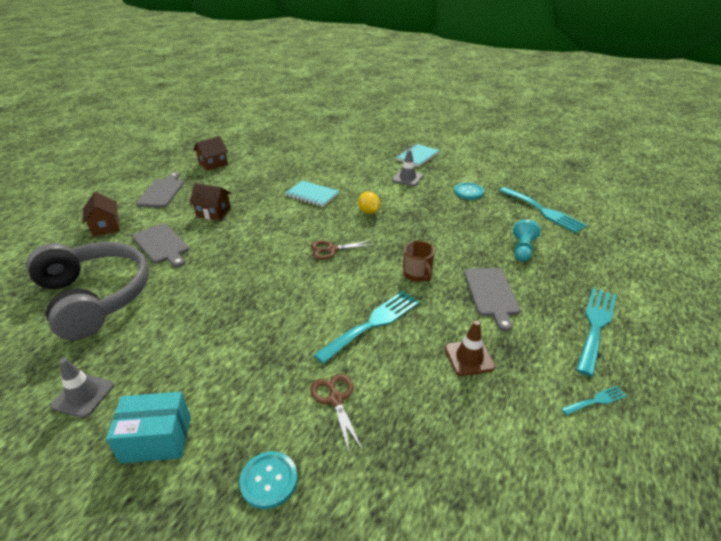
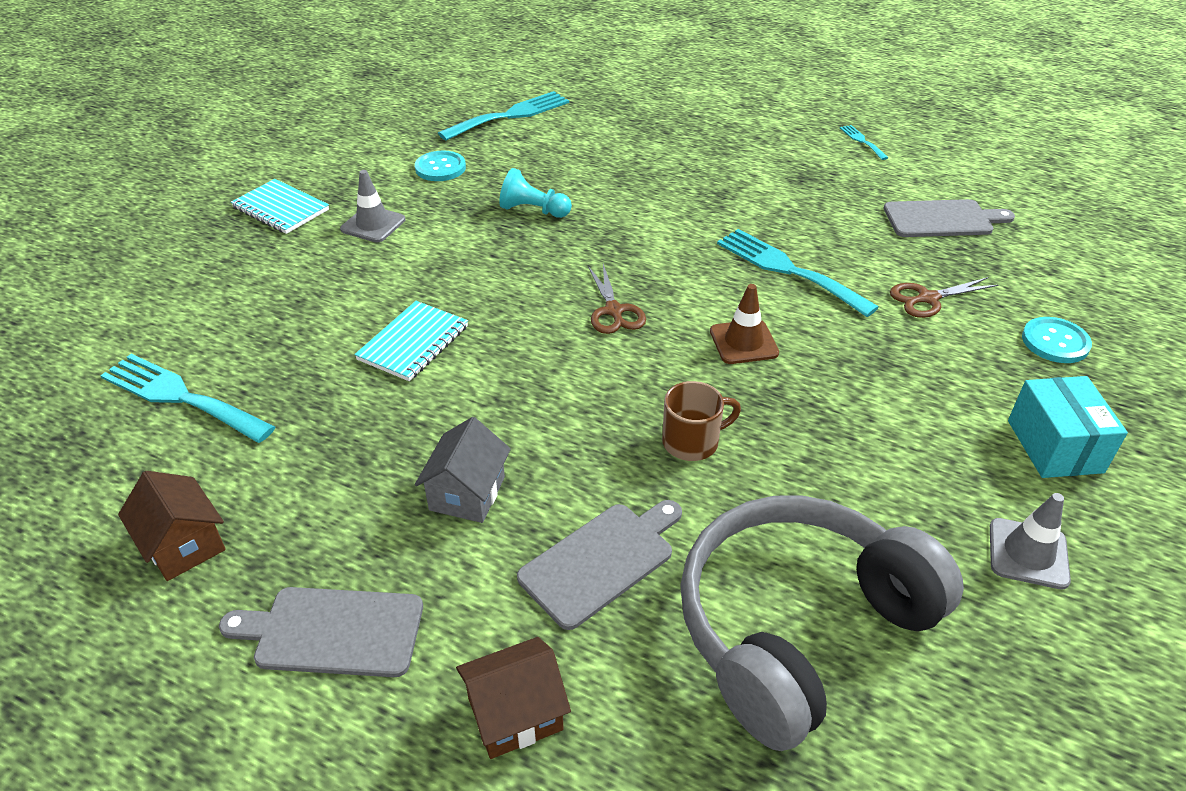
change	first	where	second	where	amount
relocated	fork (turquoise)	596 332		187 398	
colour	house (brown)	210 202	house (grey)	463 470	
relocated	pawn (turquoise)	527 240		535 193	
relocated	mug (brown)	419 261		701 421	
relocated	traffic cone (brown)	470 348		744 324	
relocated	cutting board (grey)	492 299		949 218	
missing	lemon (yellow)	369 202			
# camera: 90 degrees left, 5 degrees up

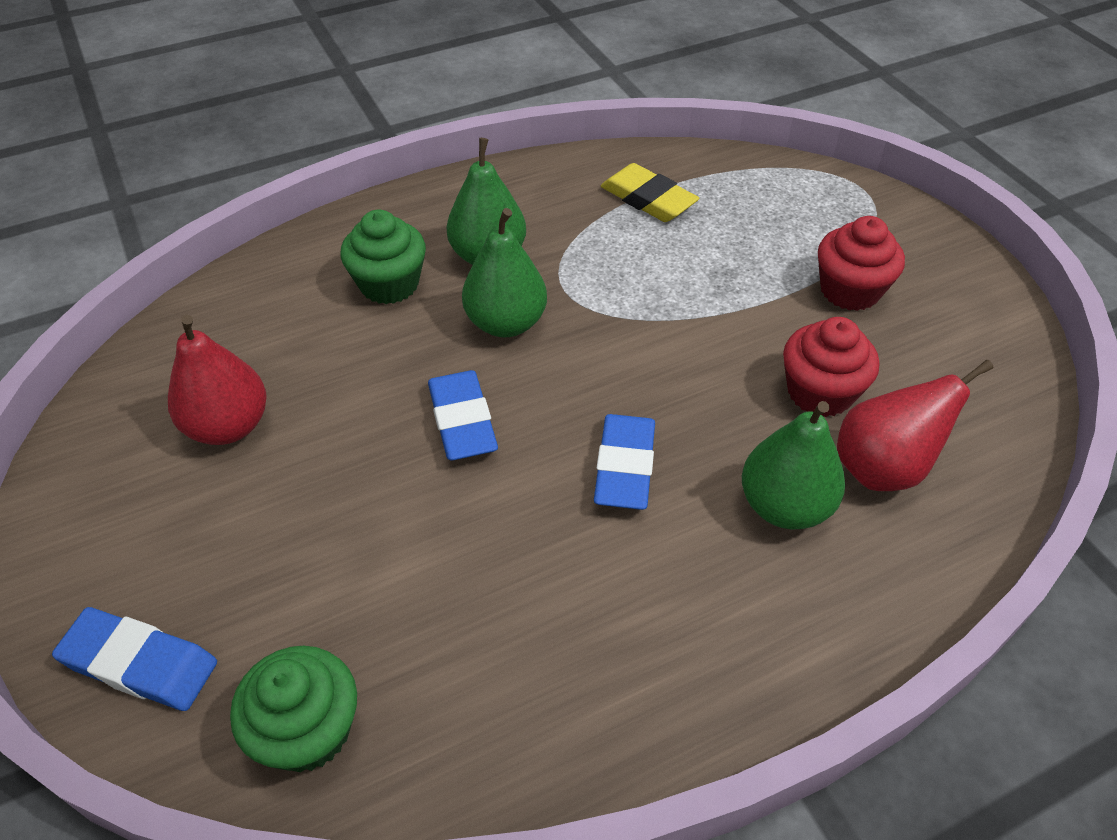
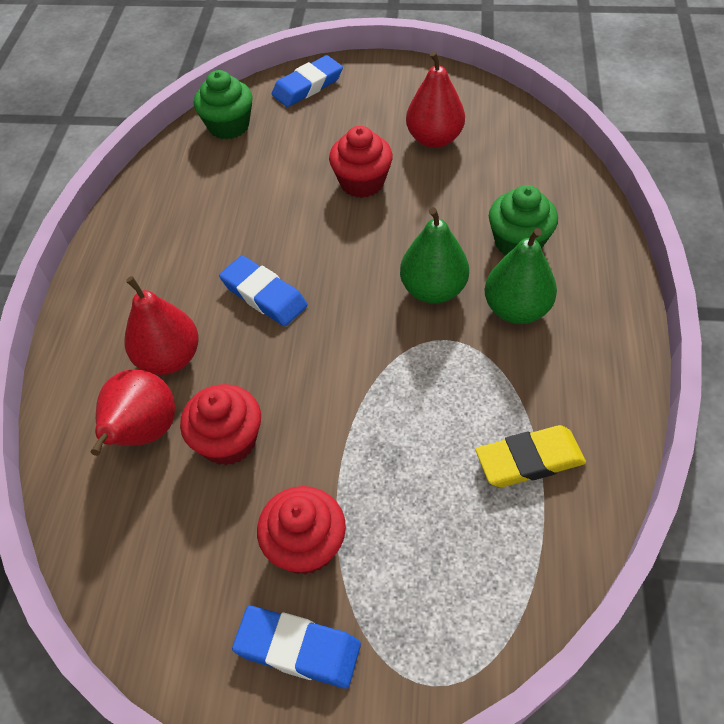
change	first	where	second	where	amount
colour	pear (green)	793 465	pear (red)	161 325	
relocated	eraser (blue)	463 415		296 647	
appeared			cupcake (red)	361 162	
# camera: 125 degrees right, 5 degrees up

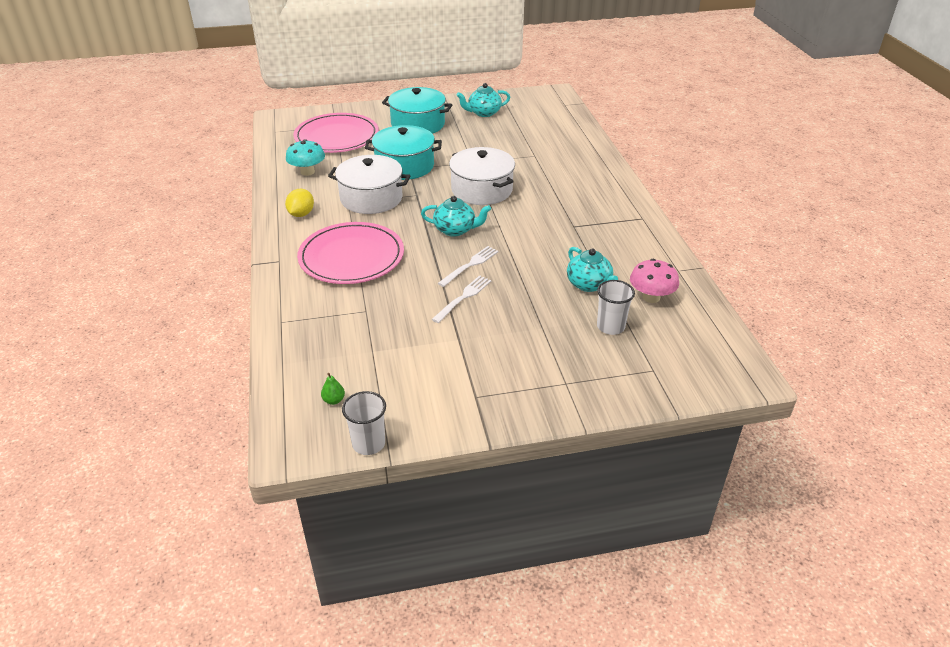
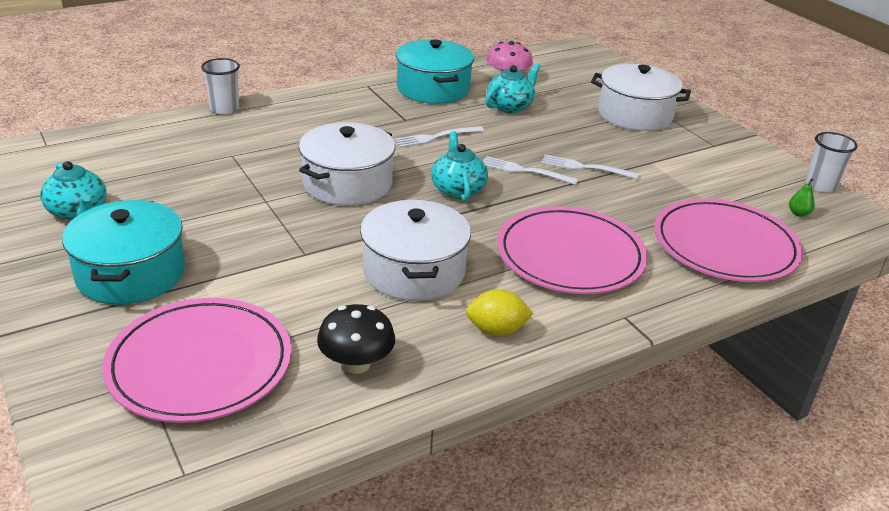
change	first	where	second	where	amount
relocated	cup (white)	616 307		220 86	
colour	mushroom (turquoise)	305 157	mushroom (black)	356 339	
appeared			fork (white)	439 137	
relocated	pot (turquoise)	403 152		435 72	
appeared			pot (white)	641 97	
appeared			plate (pink)	729 240	
# camera: 110 degrees left, 5 degrees down

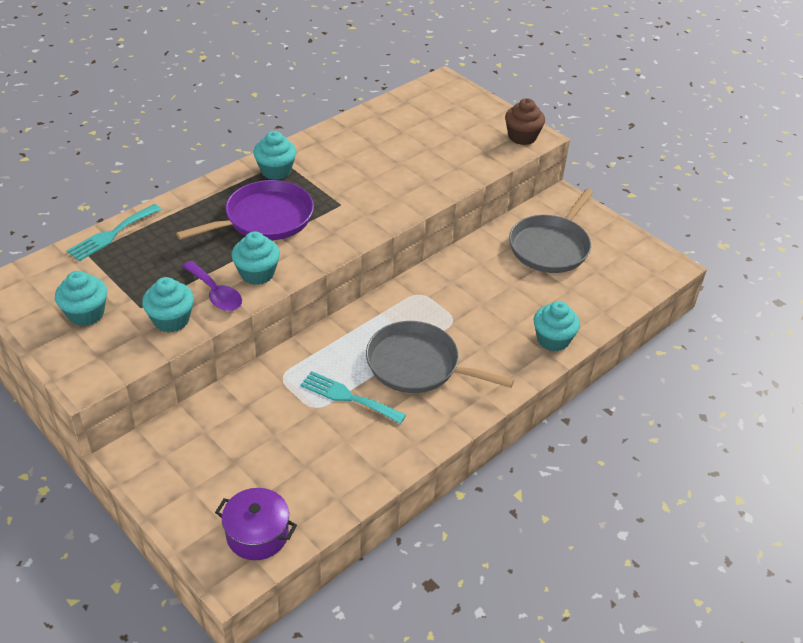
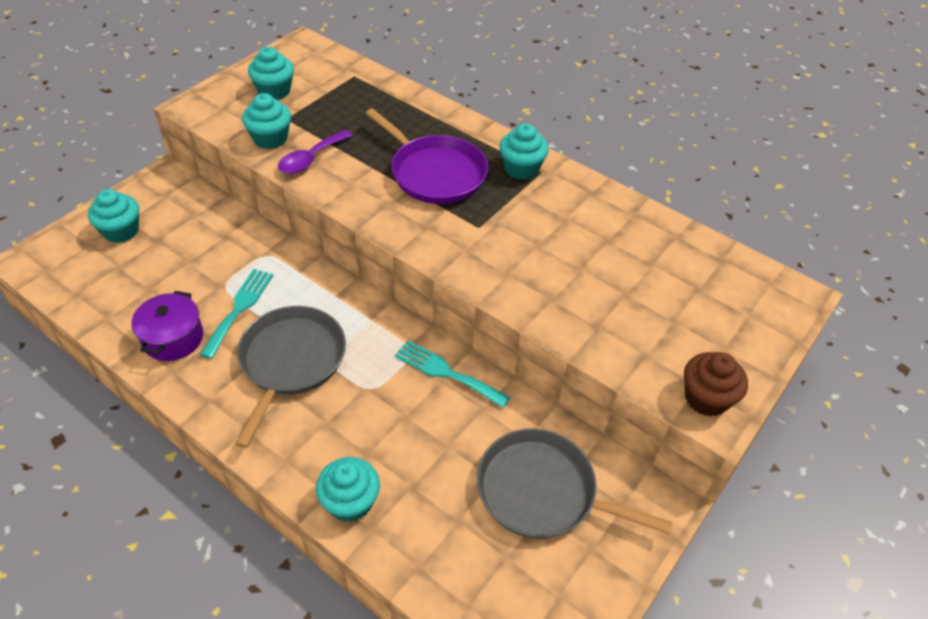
change	first	where	second	where	amount
relocated	cupcake (turquoise)	256 258		113 216	
relocated	pot (purple)	256 524		167 326	
relocated	fork (turquoise)	114 232		452 374	
# camera: 80 degrees right, 5 degrees up

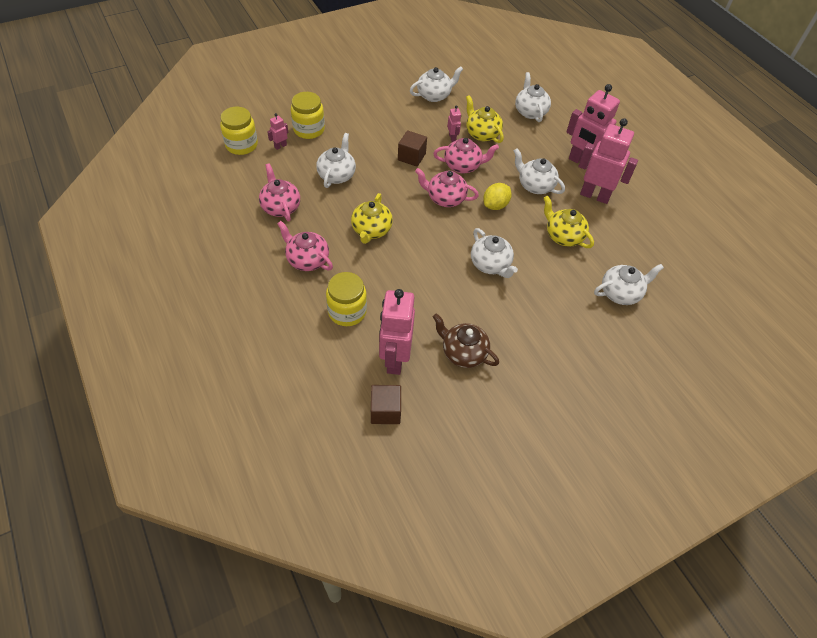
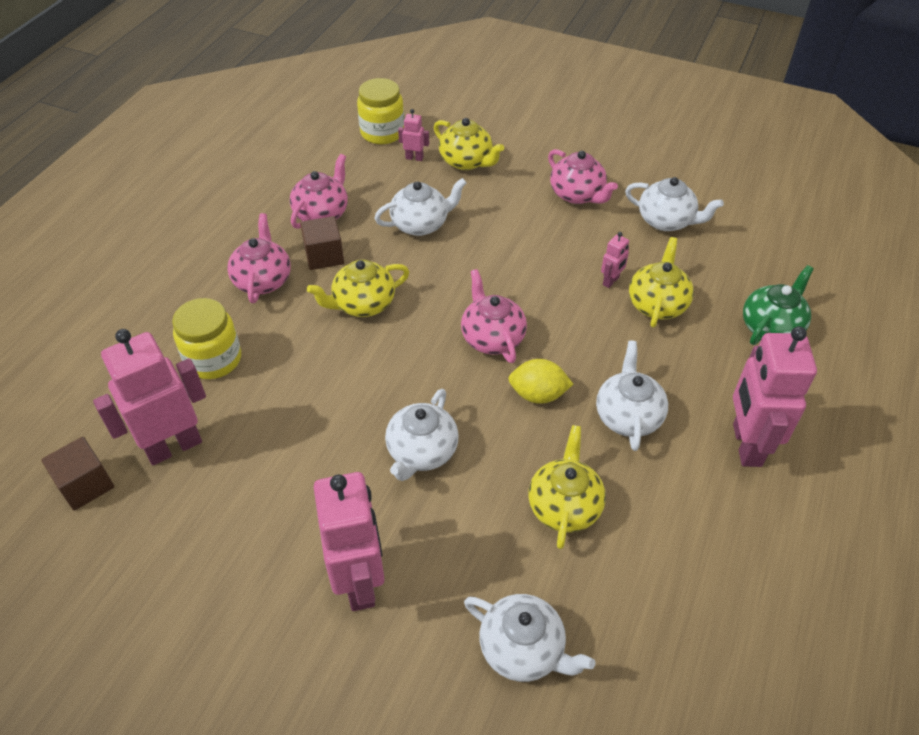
change	first	where	second	where	amount
relocated	cube (brown)	412 148		322 243	
relocated	robot (pink)	608 161		349 541	
exchanged	jar (yellow)	308 115	teapot (yellow)	469 144	
relocated	teapot (pink)	466 155		583 176	
colour	teapot (white)	533 97	teapot (green)	778 305	
missing	teapot (brown)	466 340			
# camera: 55 degrees right, 5 degrees down

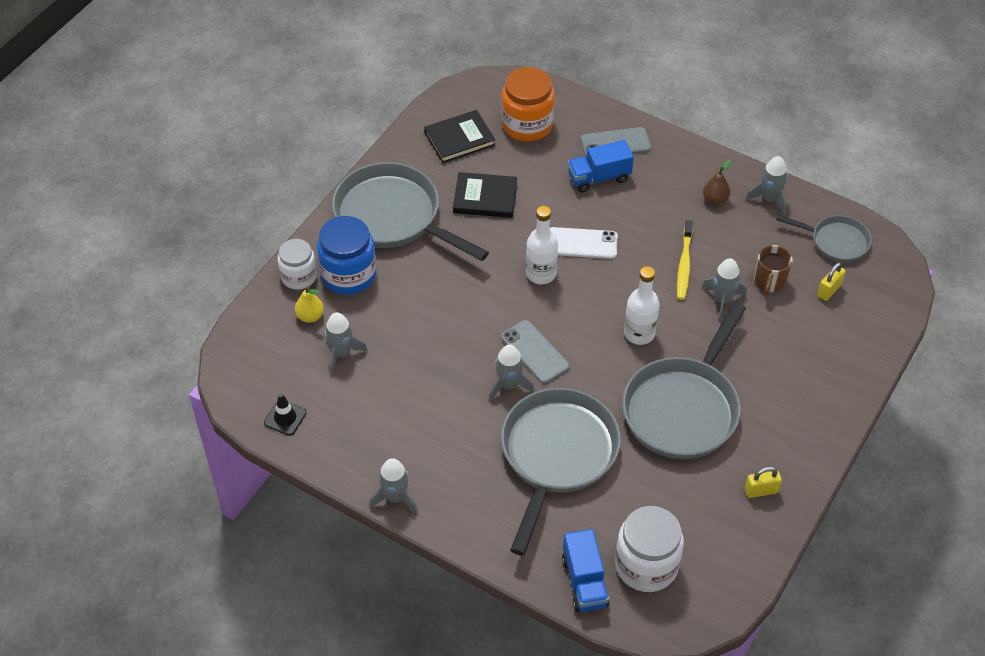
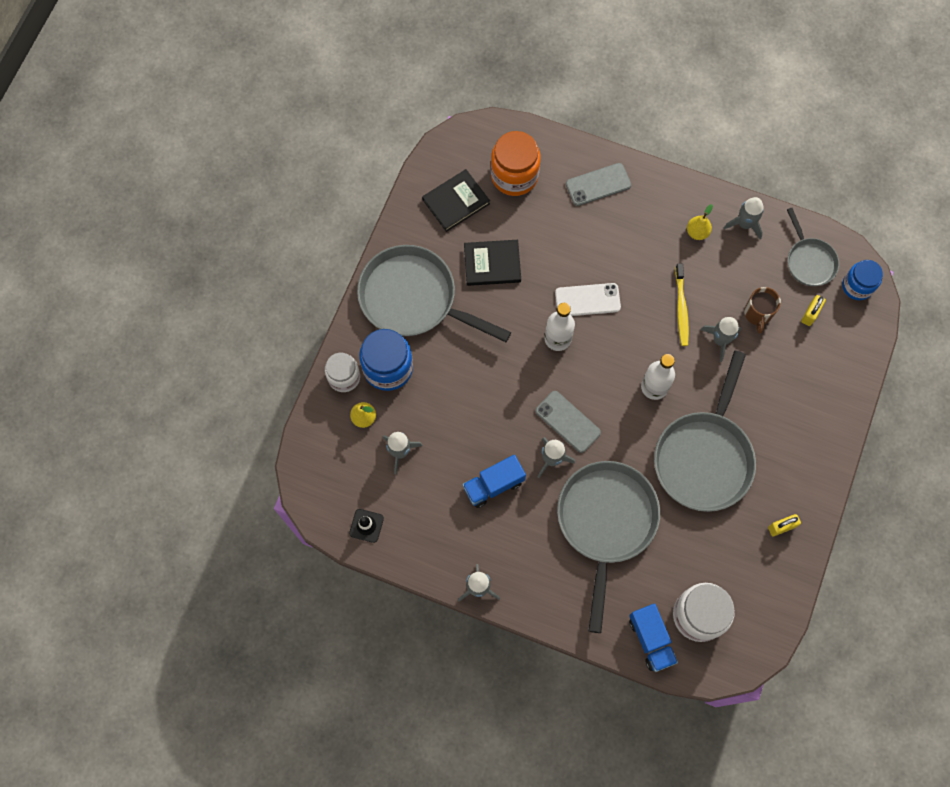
change	first	where	second	where	amount
relocated	truck (blue)	601 166		494 481	
colour	pear (brown)	717 182	pear (yellow)	700 222	
spun	pan (grey)	824 238		813 247	60 degrees clockwise
appeared			jar (blue)	862 280	
# camera: 10 degrees left, 20 degrees up

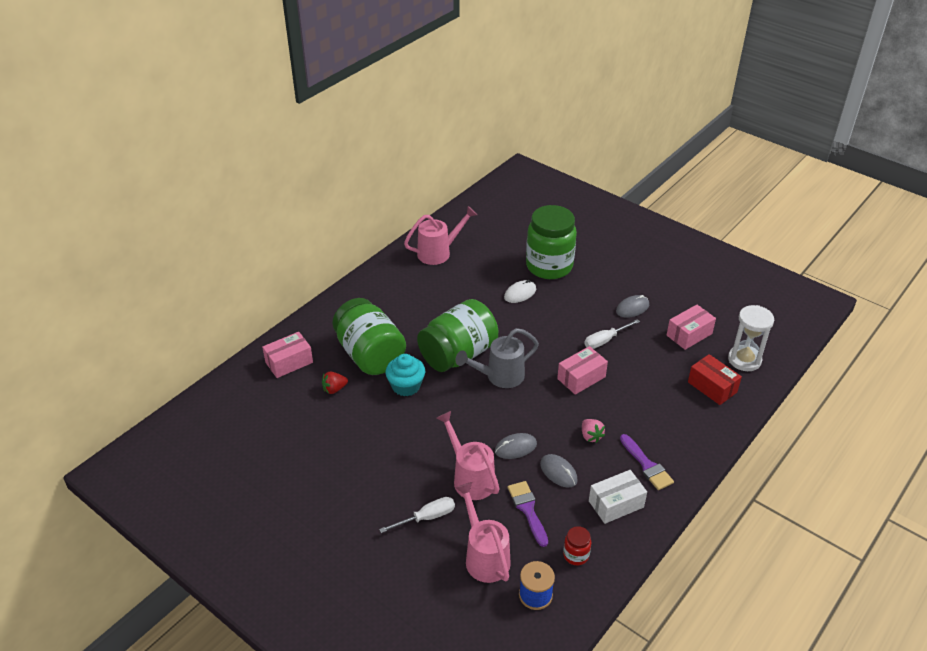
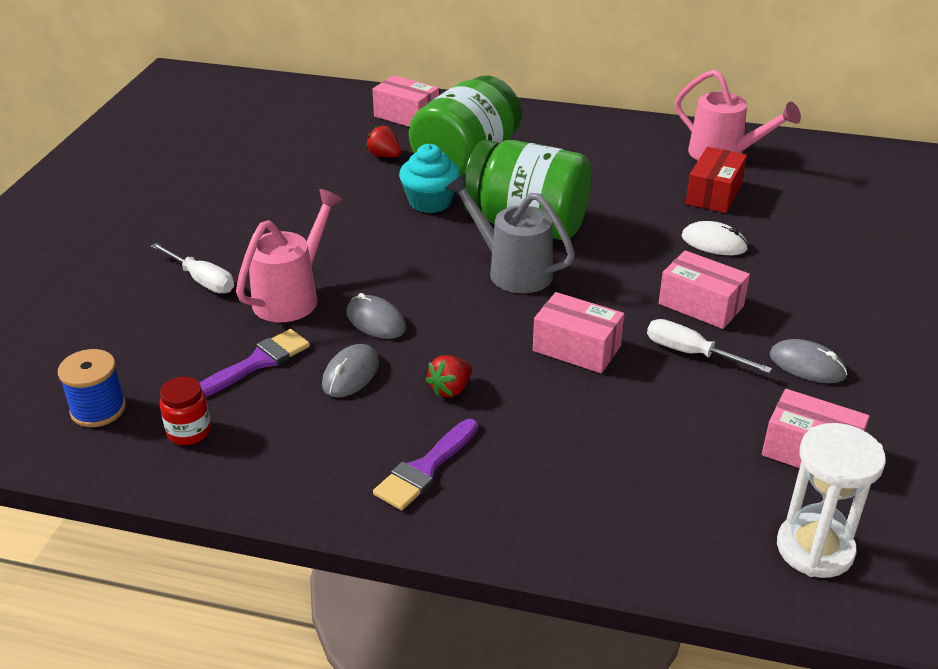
change	first	where	second	where	amount
colour	strawberry (pink)	593 431	strawberry (red)	449 376	
appeared			box (pink)	704 289	
relocated	box (red)	715 379		716 180	
missing	watering can (pink)	483 532			
missing	jar (green)	551 242			
missing	box (white)	618 497			
# camera: 65 degrees right, 5 degrees down

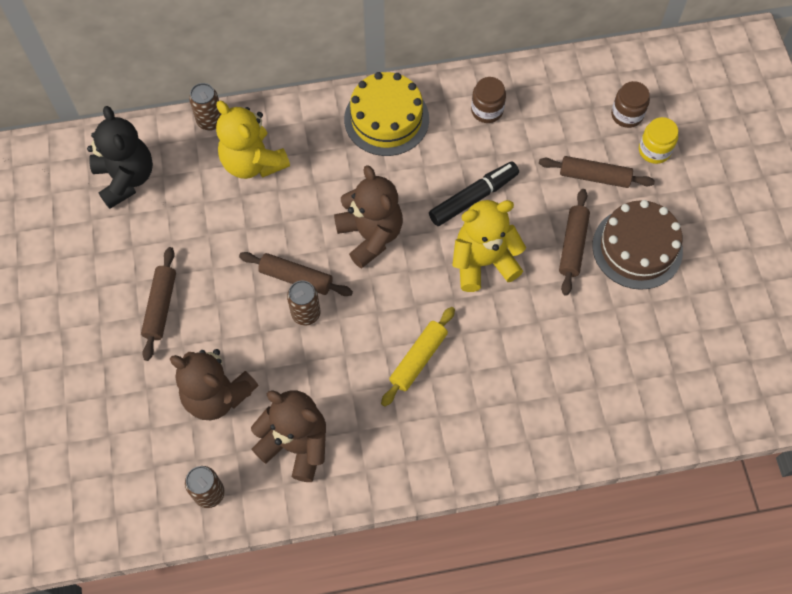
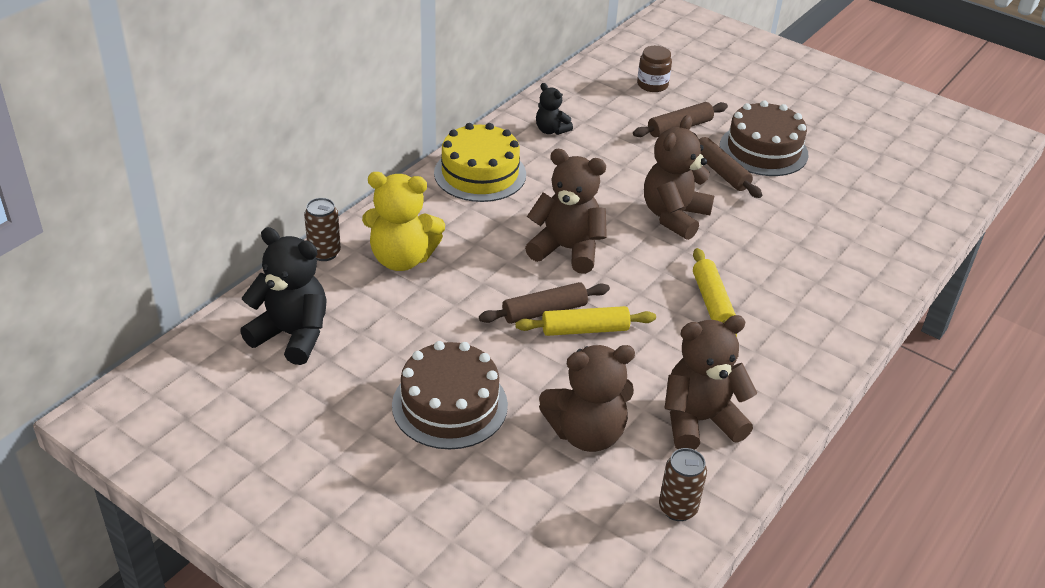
change	first	where	second	where	amount
exchanged	rolling pin (brown)	158 304	cake (brown)	450 395	
exchanged	can (brown)	304 303	rolling pin (yellow)	585 321	
exchanged	jar (brown)	488 100	teddy bear (black)	554 109	
colour	teddy bear (yellow)	489 246	teddy bear (brown)	679 177	
missing	marker (black)	474 194			
missing	jar (yellow)	658 140			
# camera: 45 degrees left, 25 degrees down

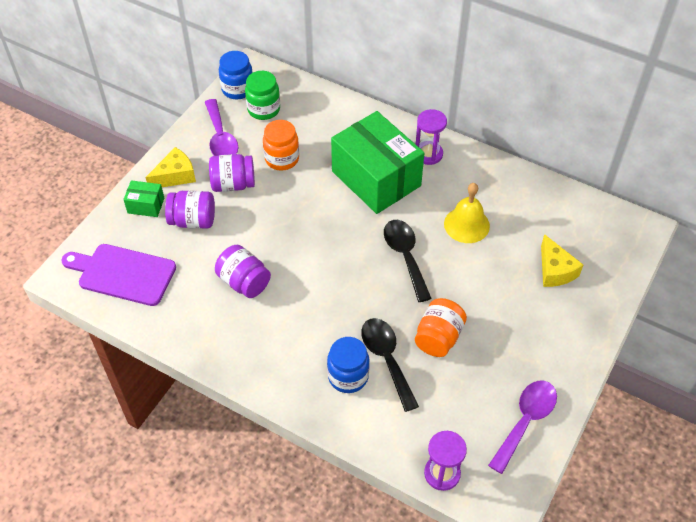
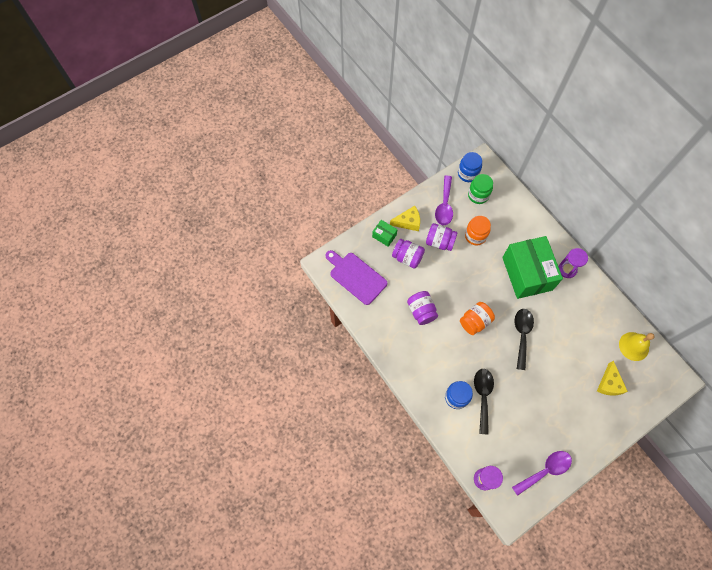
change	first	where	second	where	amount
relocated	jar (orange)	441 327		477 318	
relocated	bell (yellow)	467 213		637 346	
# camera: 25 degrees right, 15 degrees up

